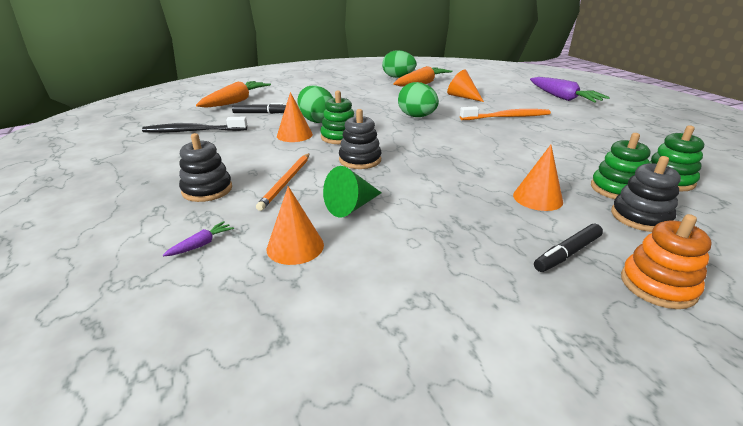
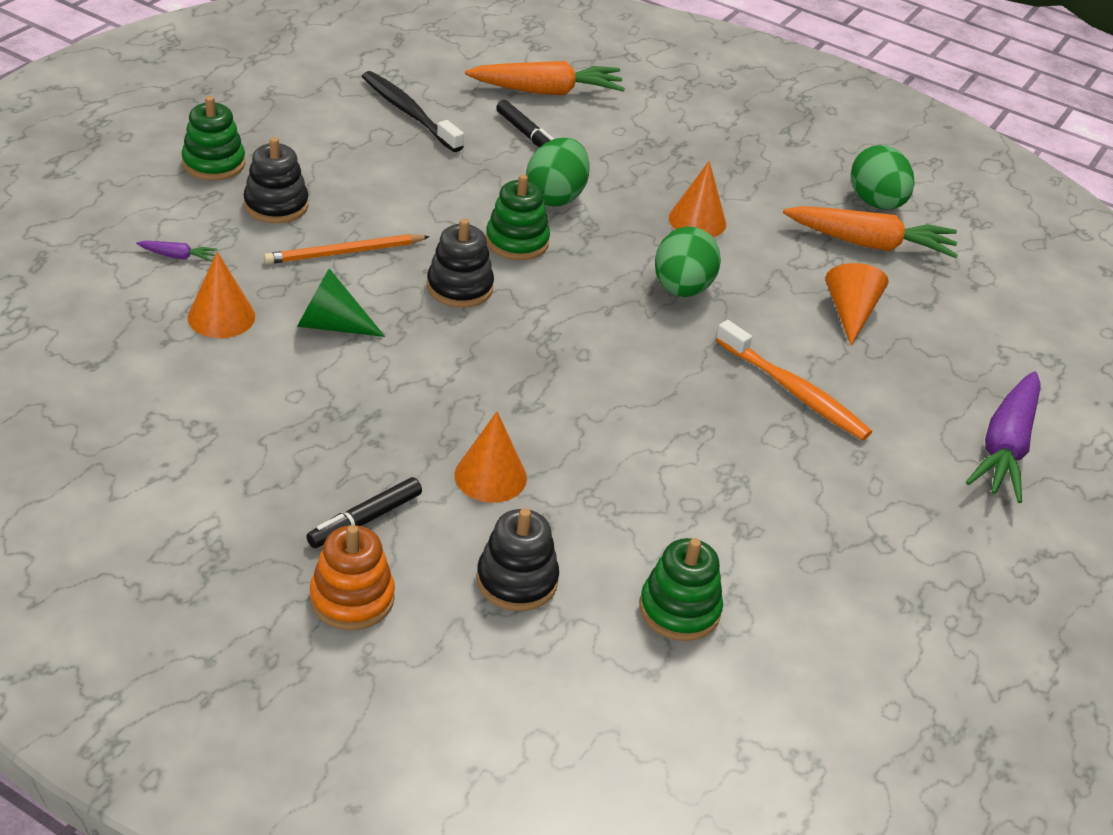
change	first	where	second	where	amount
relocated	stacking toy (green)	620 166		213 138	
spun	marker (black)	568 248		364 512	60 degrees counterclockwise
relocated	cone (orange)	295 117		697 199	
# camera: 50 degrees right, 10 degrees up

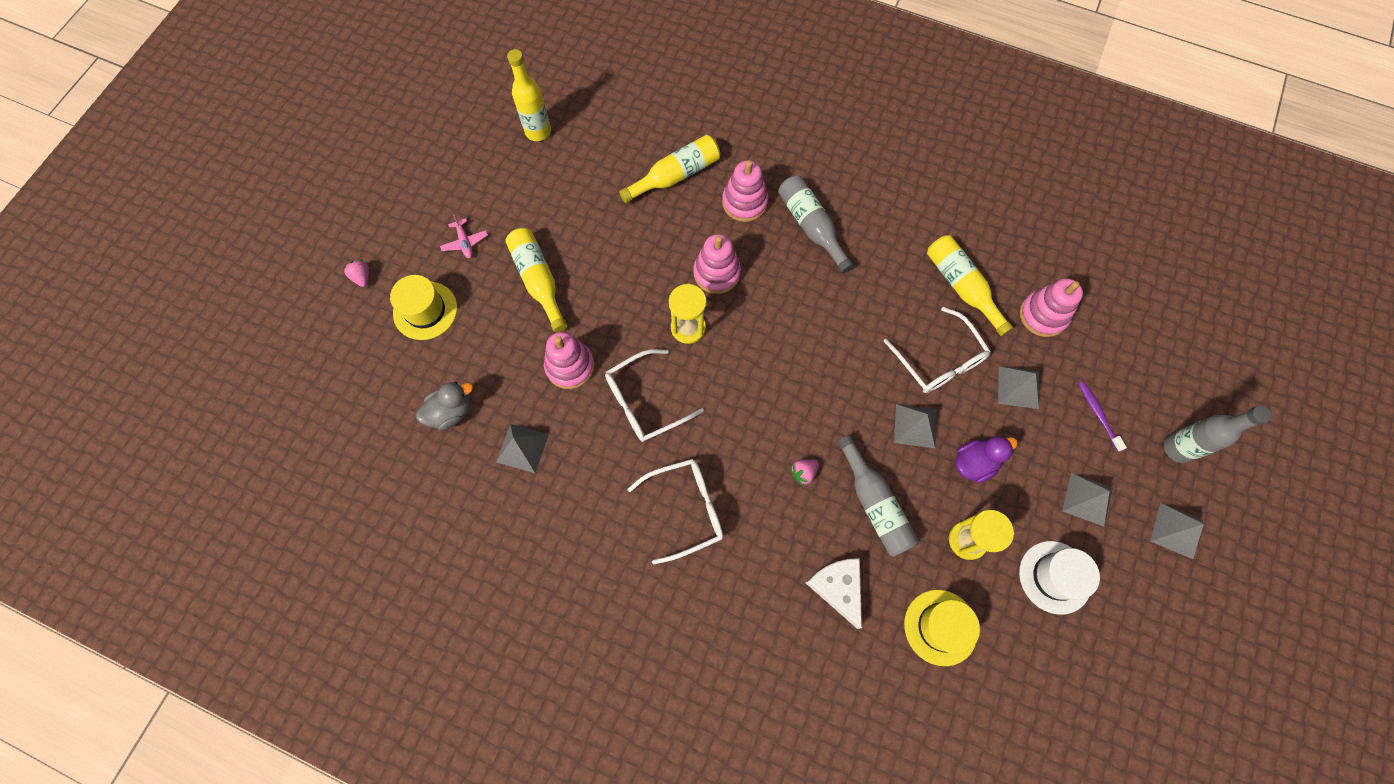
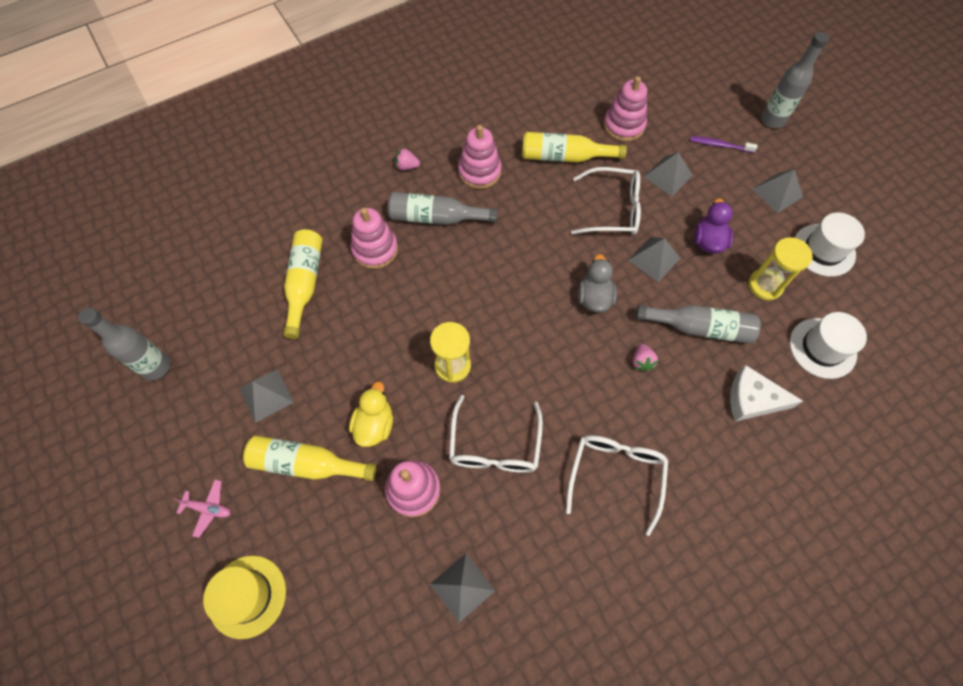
change	first	where	second	where	amount
colour	bottle (yellow)	529 95	bottle (grey)	124 343	
relocated	pyramid (grey)	1177 531		267 396	
appeared			duck (yellow)	371 414	
relocated	strawberry (pink)	356 273		407 158	
relocated	stacking toy (pink)	717 264		480 157	
relocated	duck (grey)	444 406		597 283	
colour	hat (yellow)	942 628	hat (white)	828 345	
# camera: 55 degrees left, 5 degrees down

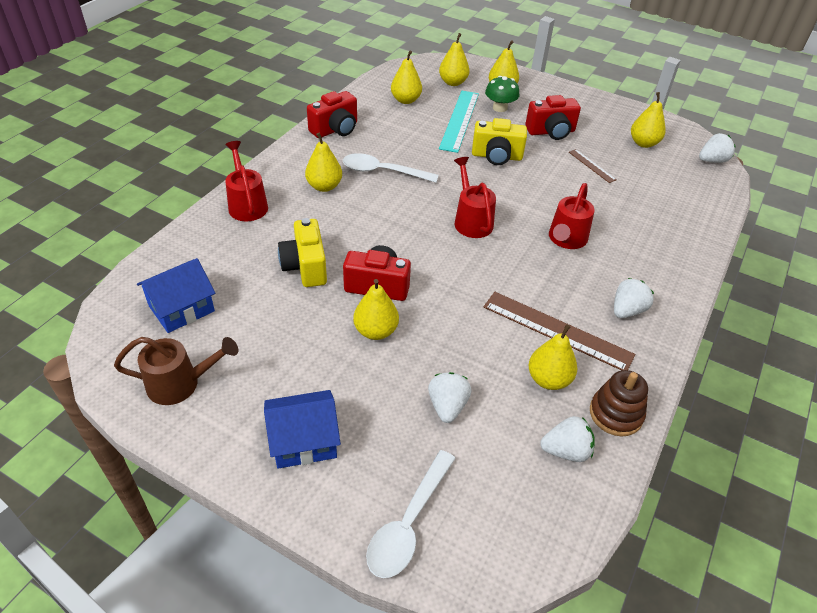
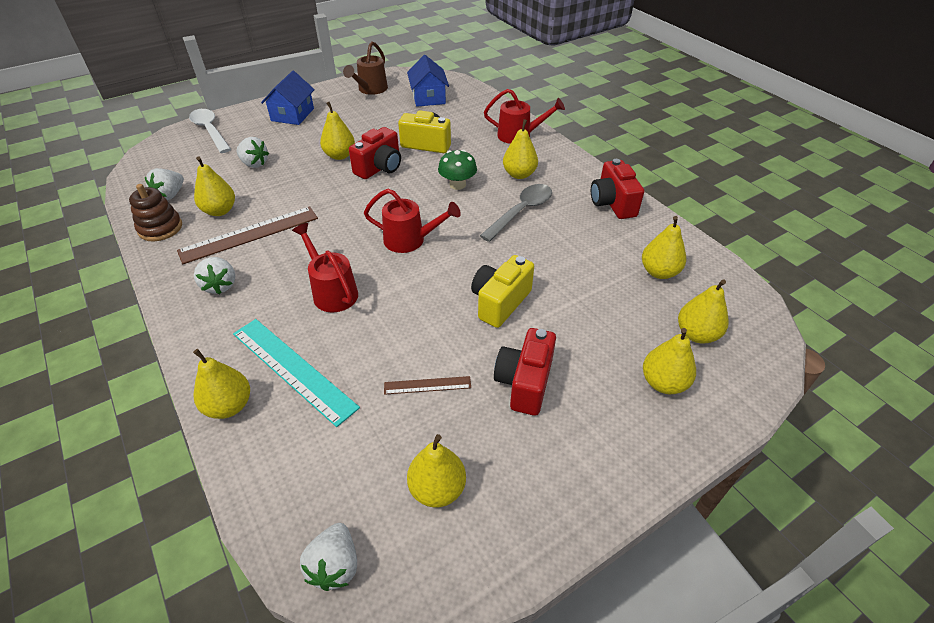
change	first	where	second	where	amount
appeared			pear (yellow)	221 384	
relocated	ruler (turquoise)	459 122		296 373	
relocated	mushroom (green)	502 94		457 170	
colour	spoon (white)	391 168	spoon (grey)	516 213	
# camera: 120 degrees right, 0 degrees up

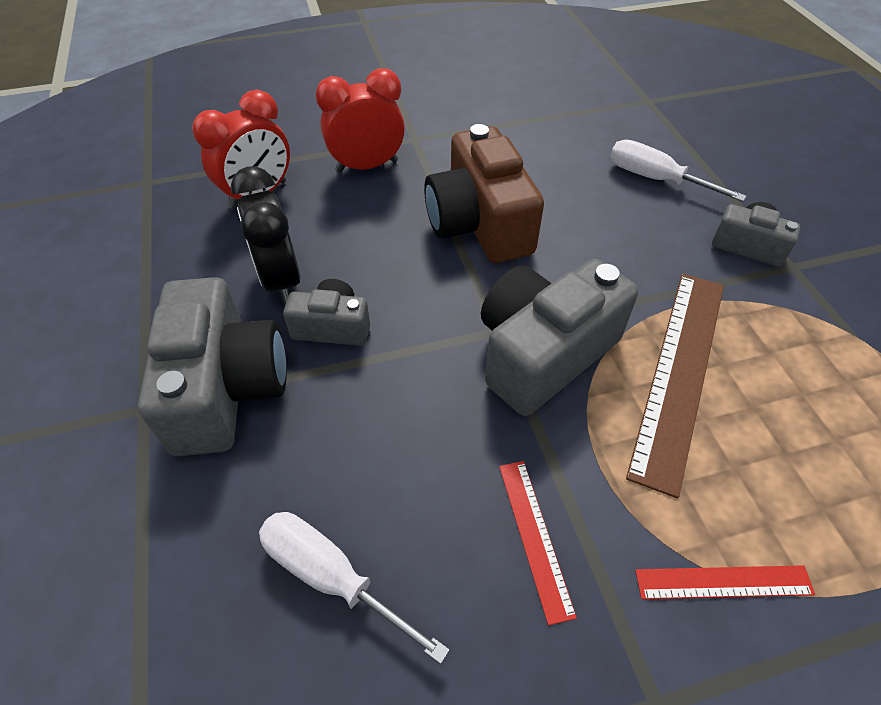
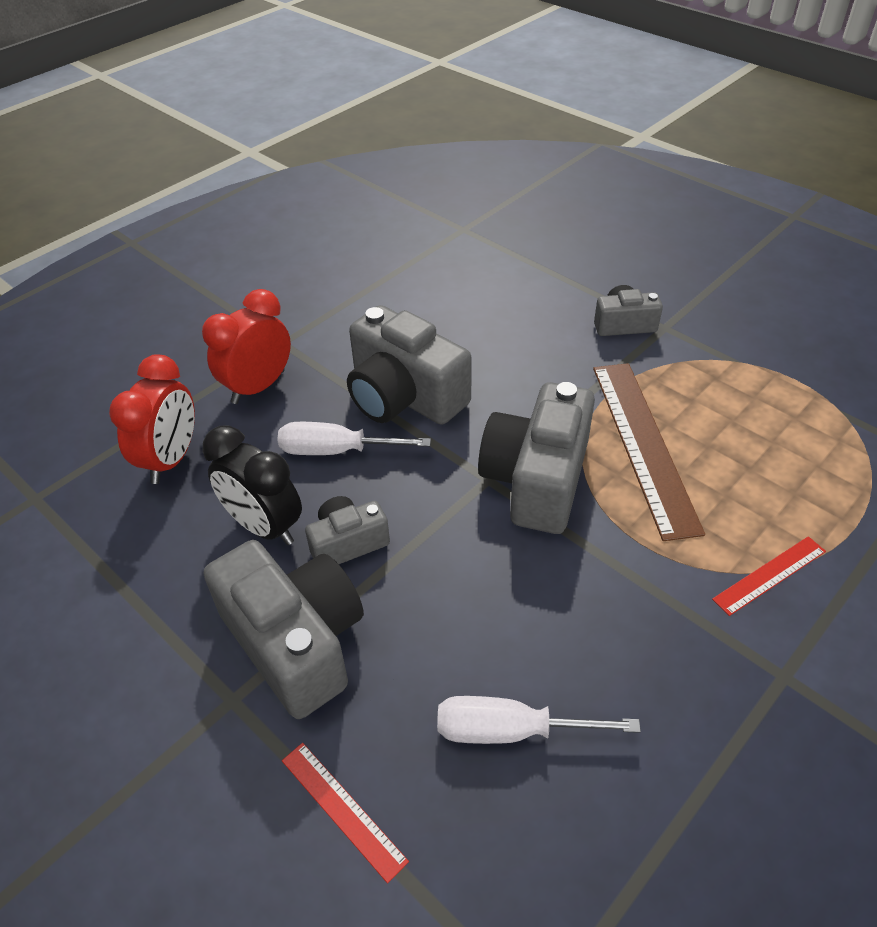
change	first	where	second	where	amount
relocated	screwdriver (white)	678 171		354 438	
relocated	ruler (red)	538 543		345 813	
colour	camera (brown)	484 193	camera (grey)	409 365	
# camera: 30 degrees left, 5 degrees down

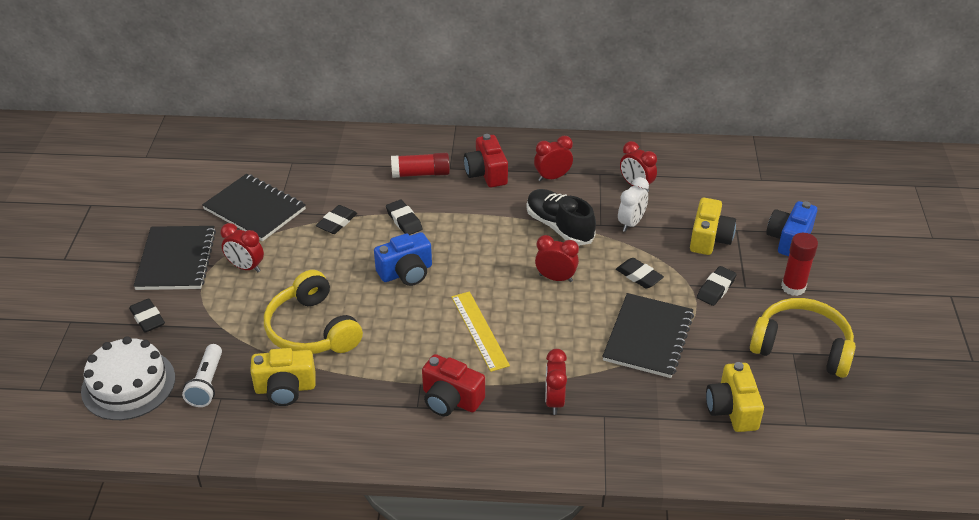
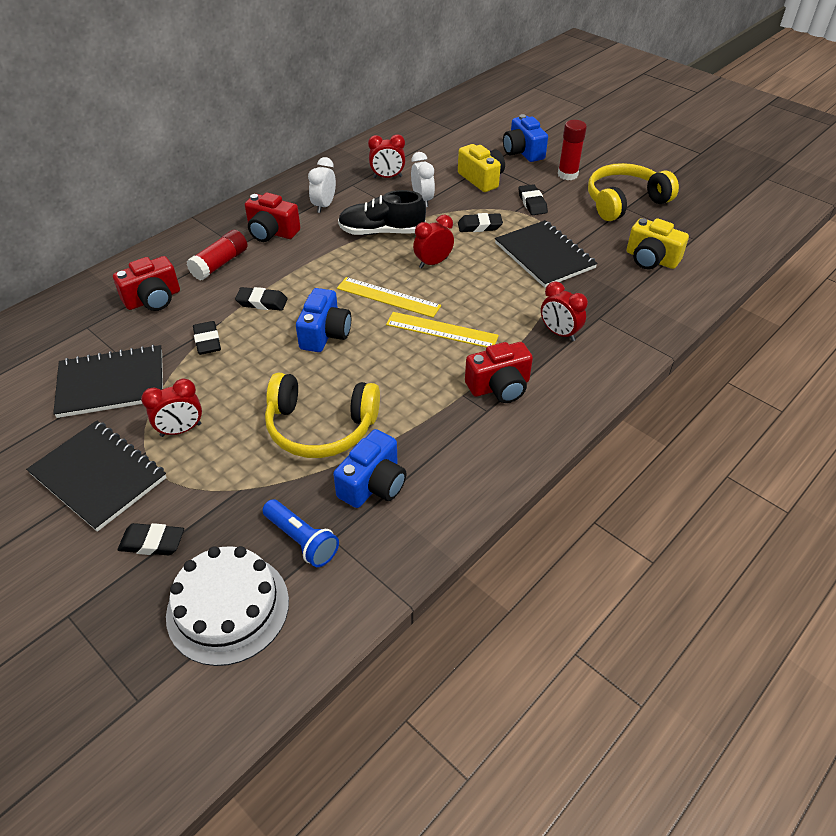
change	first	where	second	where	amount
appeared			camera (red)	146 283	
colour	flashlight (white)	202 375	flashlight (blue)	300 533	
colour	clock (red)	553 158	clock (white)	322 185	
colour	camera (yellow)	283 377	camera (blue)	370 468	
appeared			ruler (yellow)	389 297	
# camera: 50 degrees left, 5 degrees up

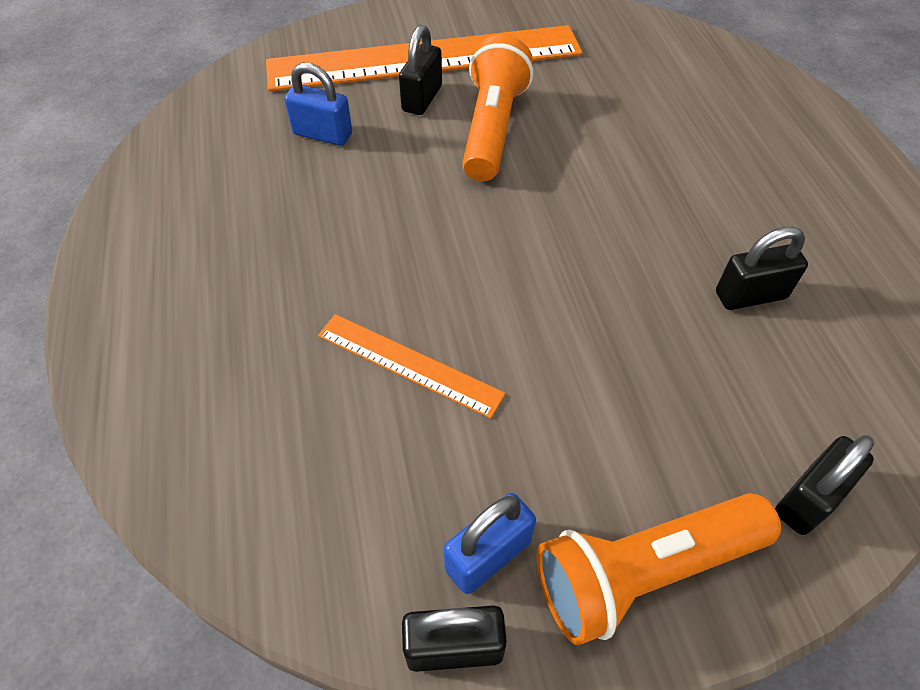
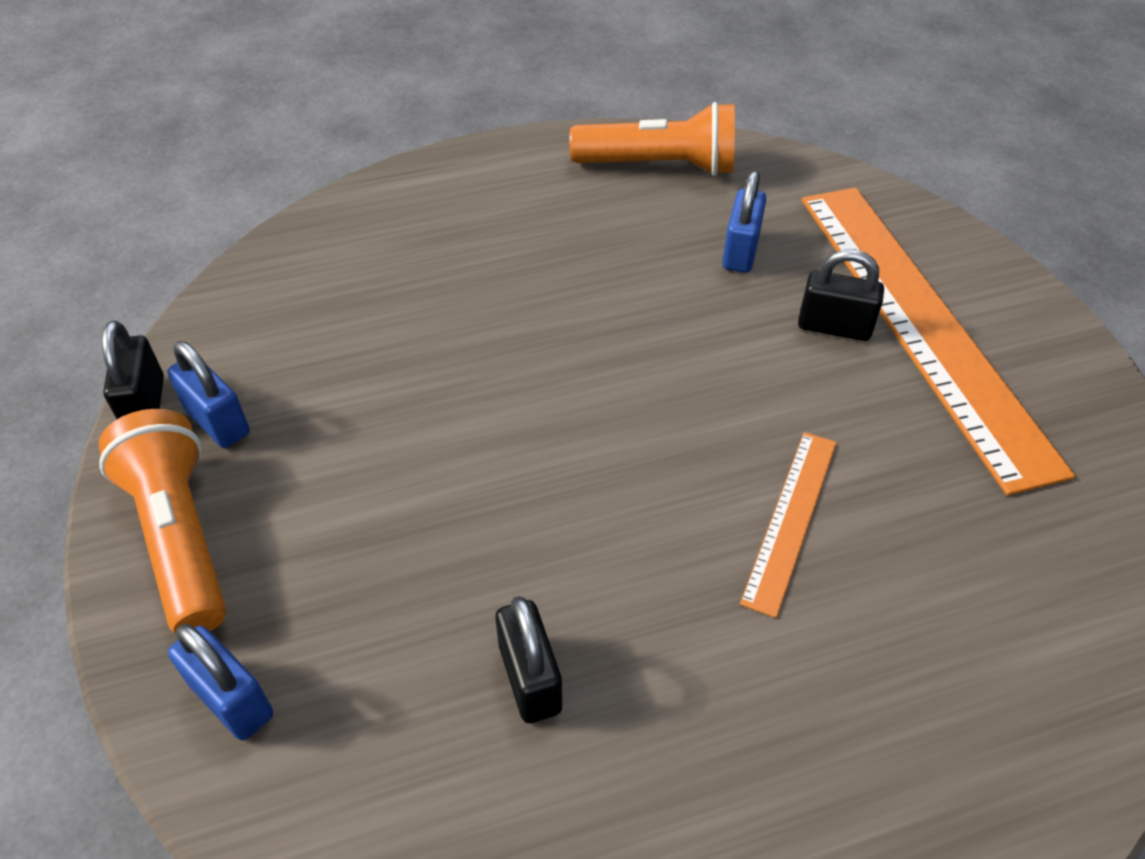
change	first	where	second	where	amount
colour	padlock (black)	824 485	padlock (blue)	220 682	
relocated	flashlight (orange)	497 108		652 139	
relocated	ruler (orange)	412 366		788 525	
# camera: 85 degrees right, 5 degrees down

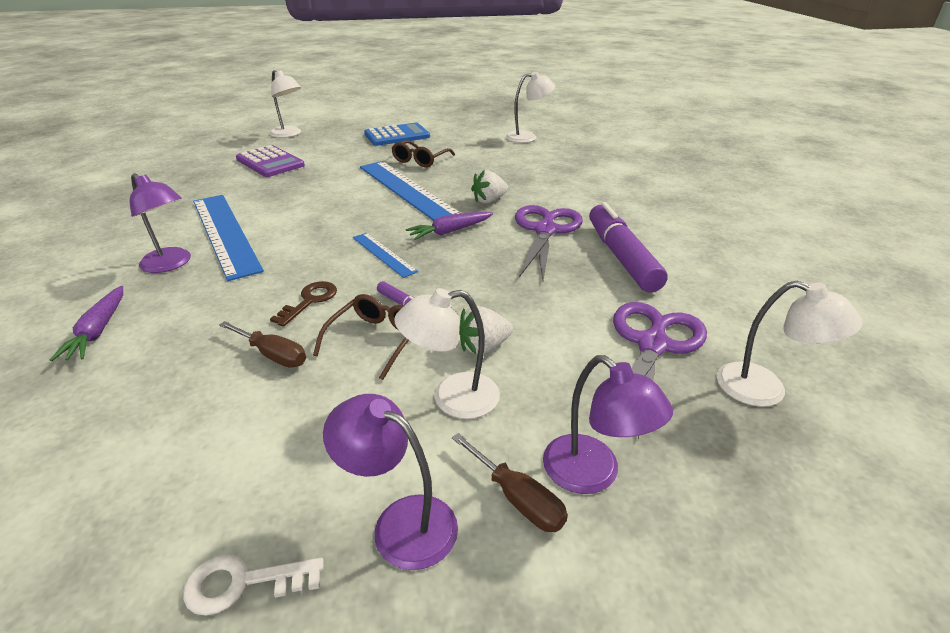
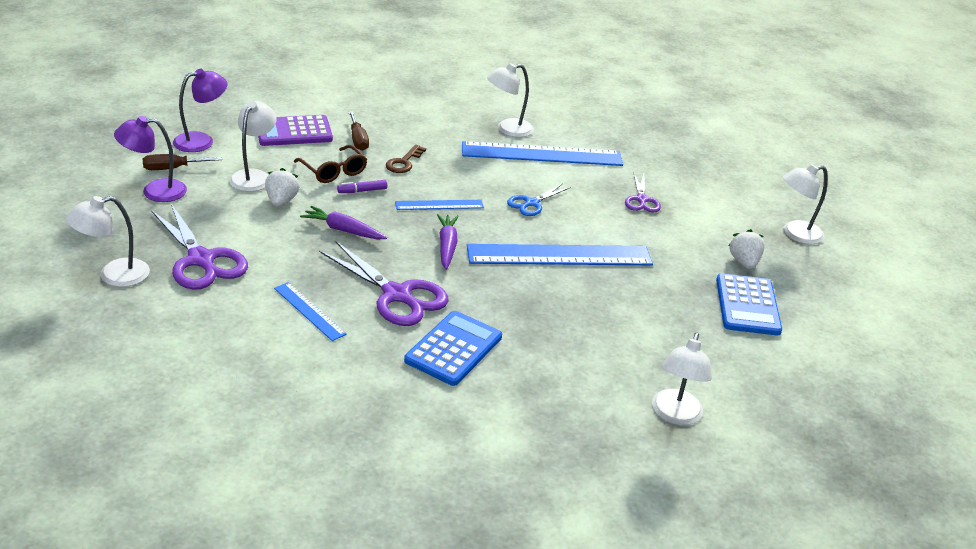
change	first	where	second	where	amount
relocated	calculator (purple)	270 161		295 130	
exchanged	marker (purple)	628 247	ruler (blue)	310 311	
relocated	carrot (purple)	86 323		343 223	
spun	screwdriver (brown)	262 344		359 131	75 degrees counterclockwise
spun	key (brown)	303 304		406 159	60 degrees clockwise
appeared			calculator (blue)	453 348	
colour	lamp (purple)	160 223	lamp (white)	510 100	
appeared			scissors (blue)	539 200	
appeared			scissors (purple)	643 193	
relocated	strawberry (white)	489 186		746 249	
missing	key (white)	253 584			
missing	glasses (brown)	423 153			
# camera: 115 degrees right, 0 degrees up

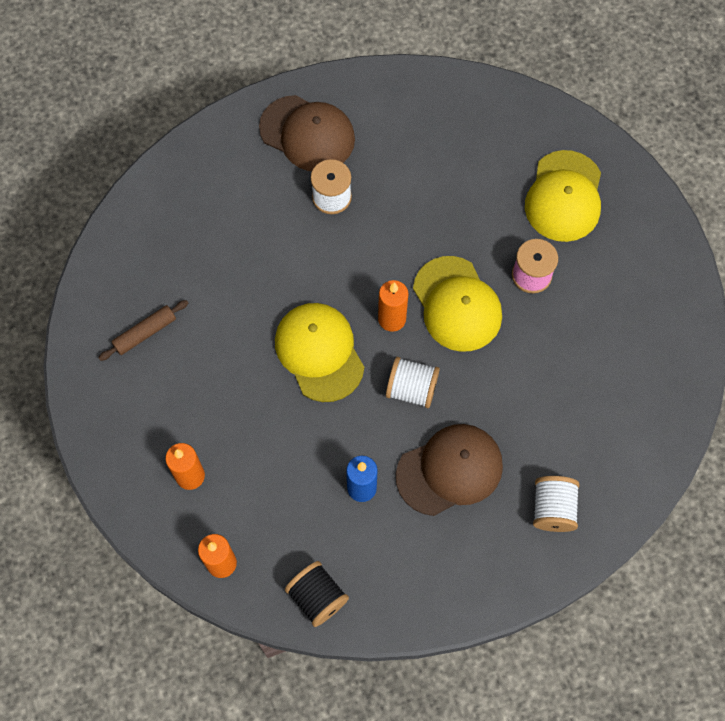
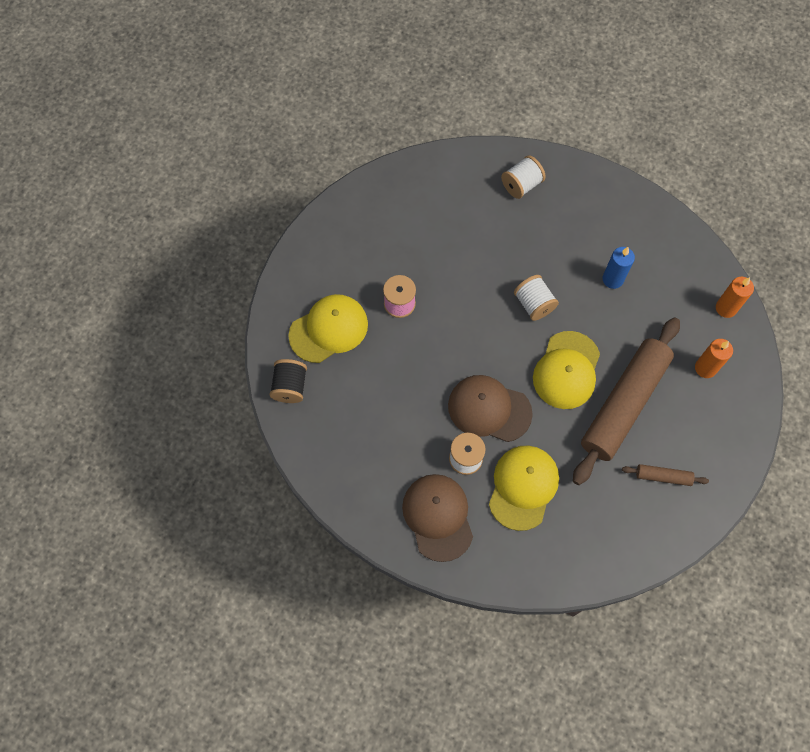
change	first	where	second	where	amount
relocated	spool (black)	317 594		288 381	
relocated	cap (brown)	449 470		490 408	
relocated	cap (yellow)	457 304		524 488	
appeared			rolling pin (brown)	626 401	
missing	candle (orange)	393 306			
# camera: 135 degrees left, 0 degrees up

